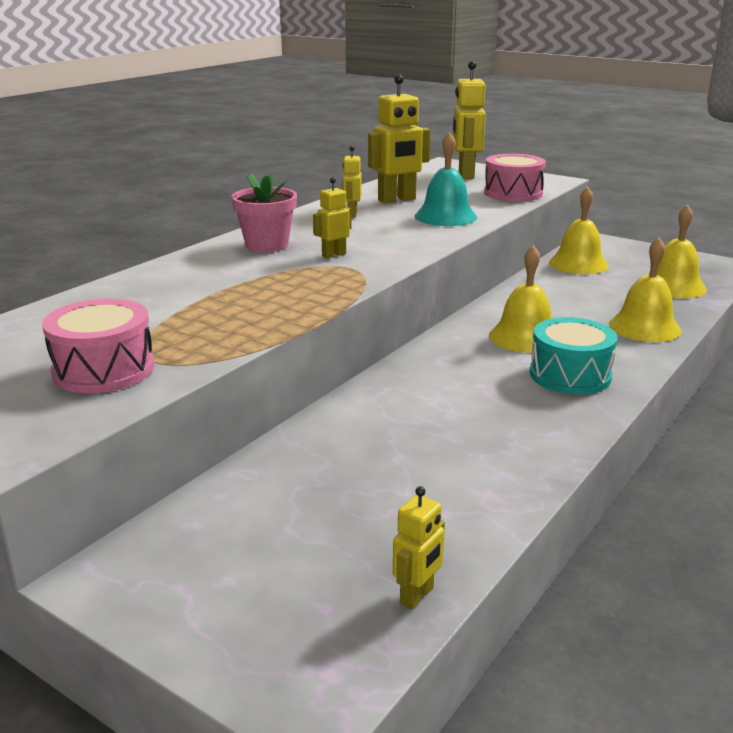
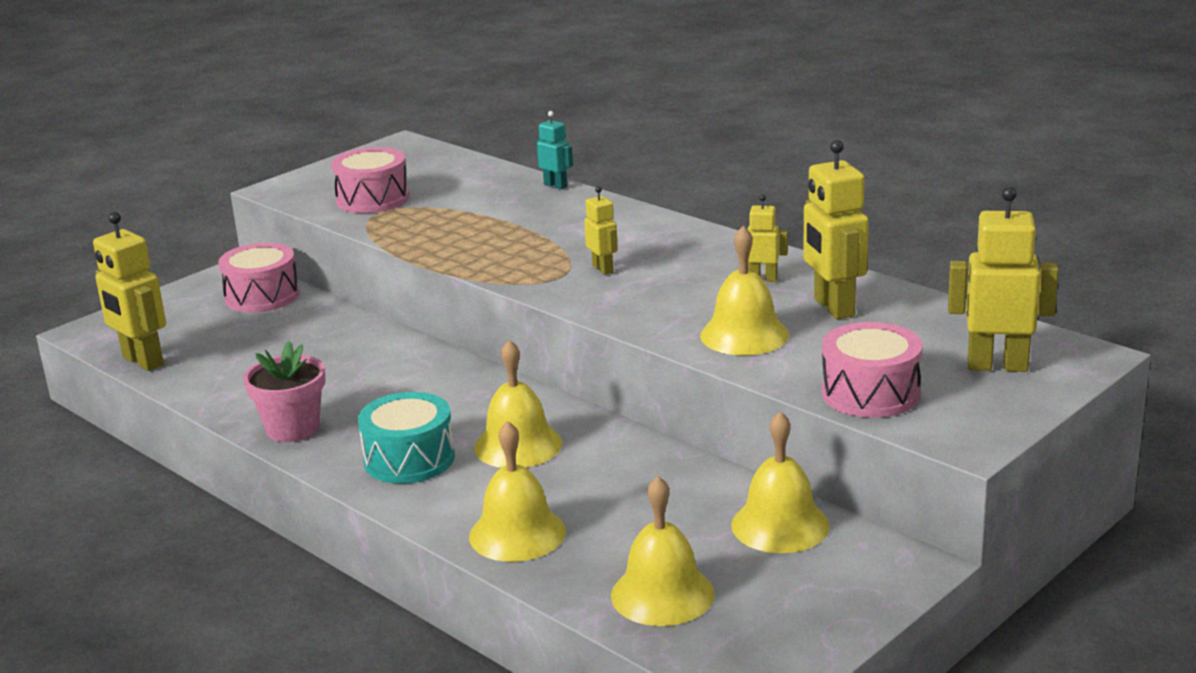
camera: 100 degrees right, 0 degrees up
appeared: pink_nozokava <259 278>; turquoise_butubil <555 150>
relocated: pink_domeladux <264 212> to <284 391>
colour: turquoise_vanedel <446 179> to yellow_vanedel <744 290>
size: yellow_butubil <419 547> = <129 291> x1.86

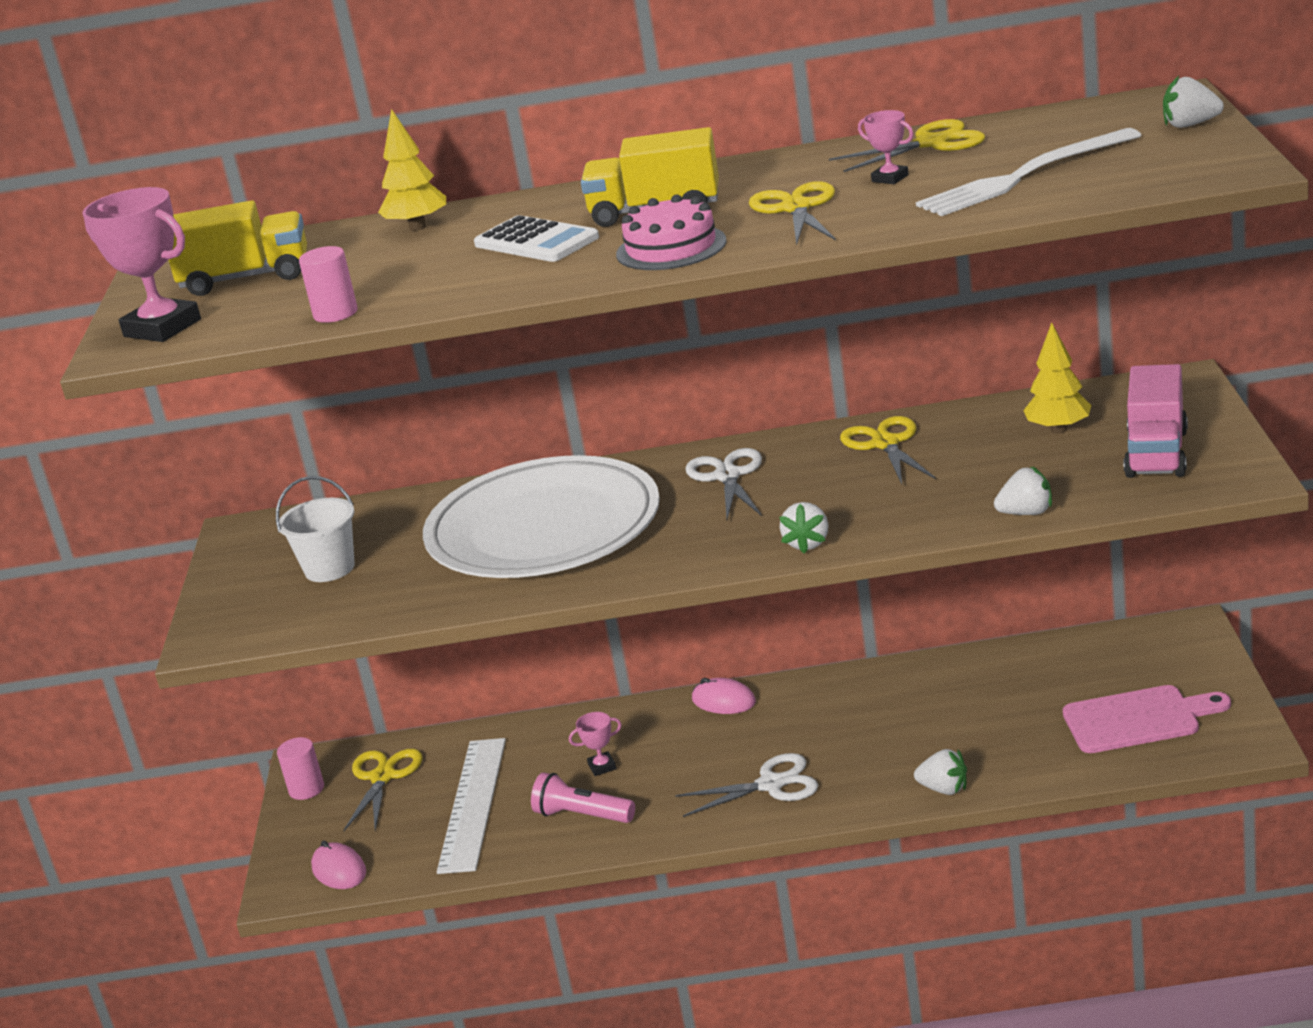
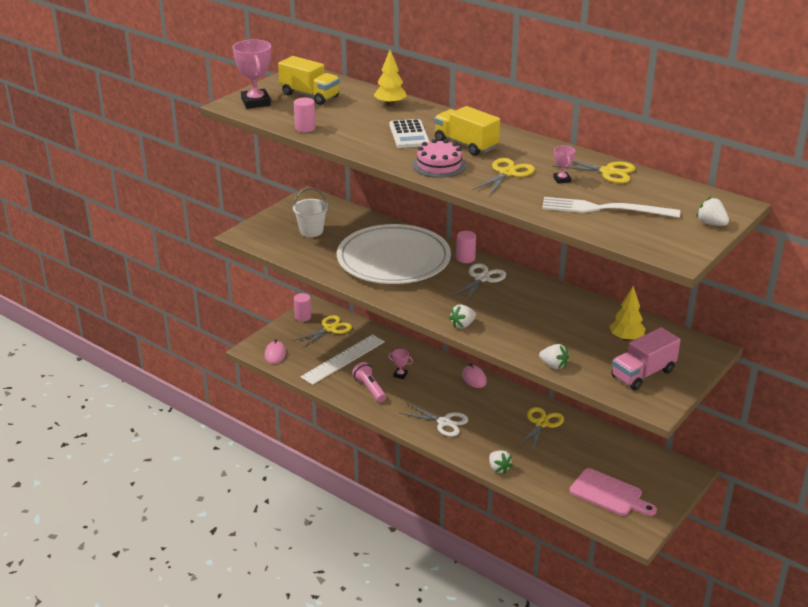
camera: 35 degrees right, 5 degrees up
appeared: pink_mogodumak <466 247>
relocated: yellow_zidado <888 450> to <540 429>

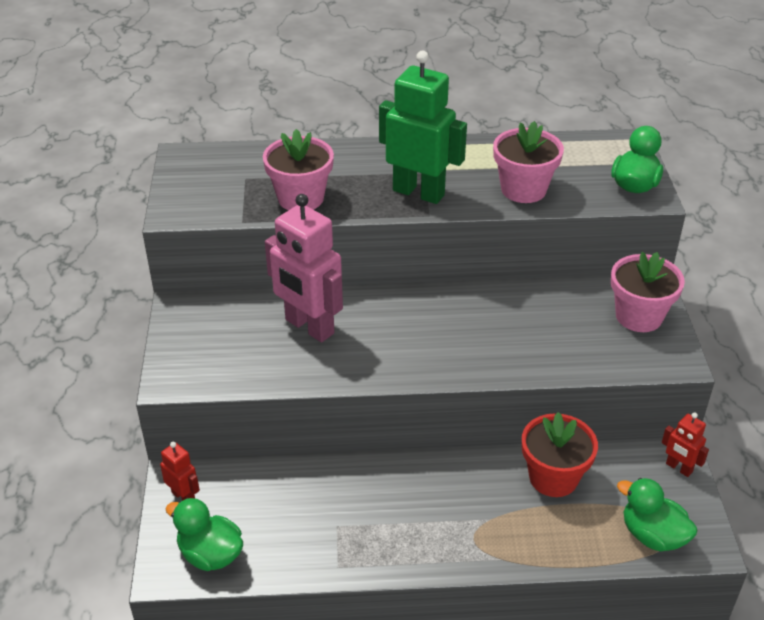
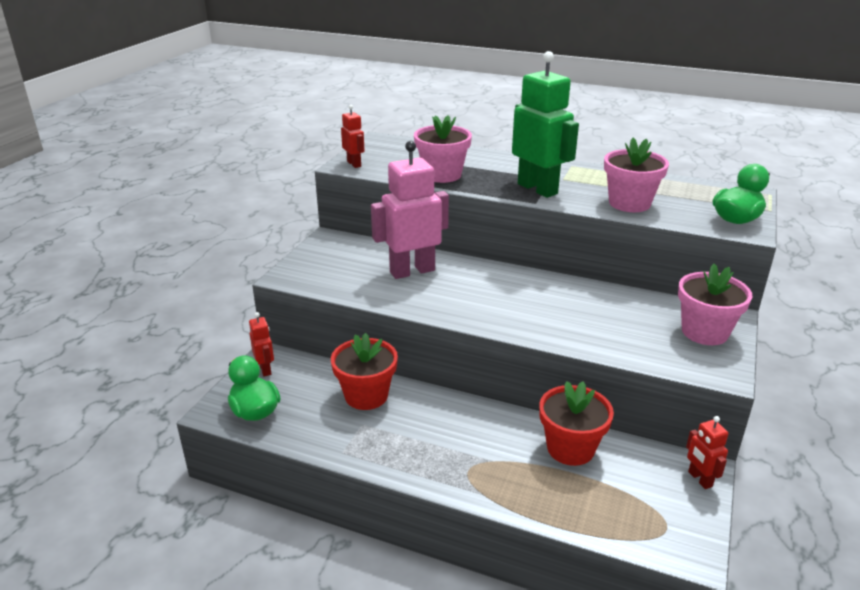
camera: 25 degrees right, 10 degrees down
missing: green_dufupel <657 514>
appeared: red_domeladux <364 371>; red_butubil <353 136>
spun: pink_butubil <304 268> = <410 210> 90 degrees clockwise

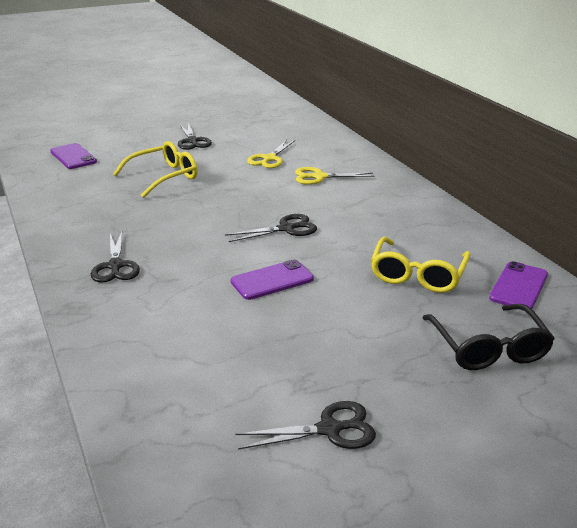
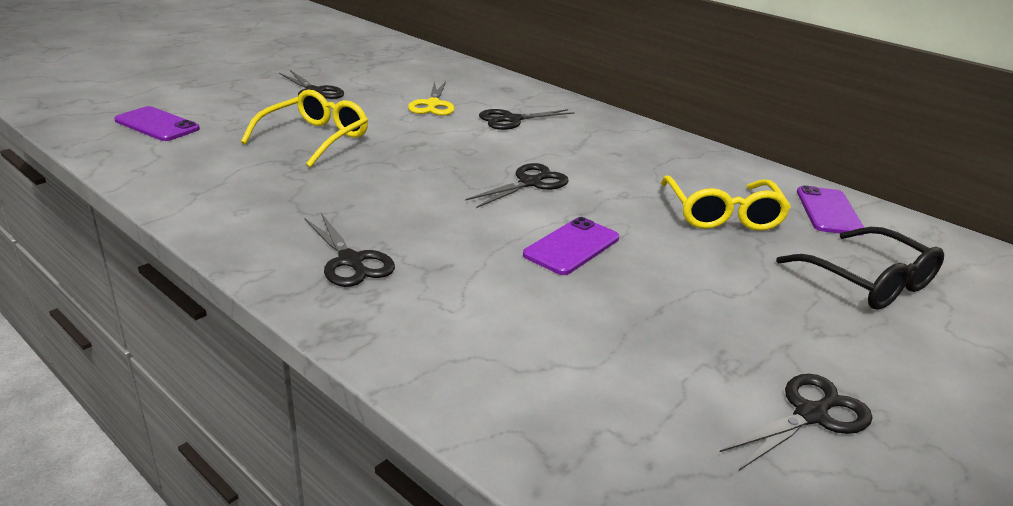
camera: 25 degrees left, 0 degrees up
colour: yellow_zidado <334 176> to black_zidado <526 119>

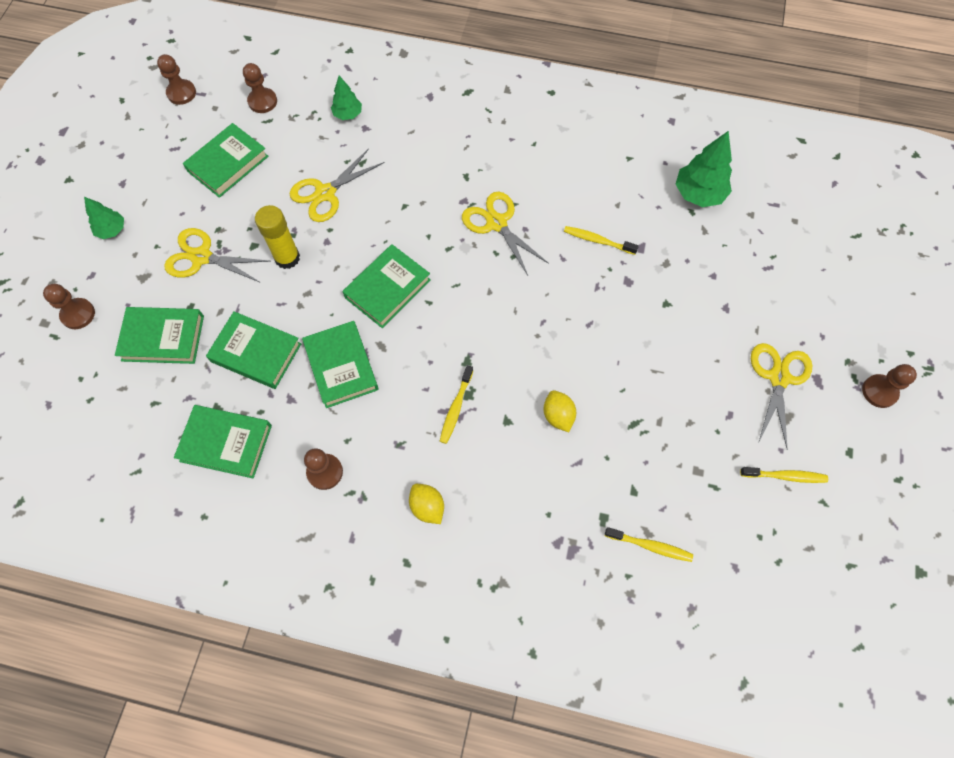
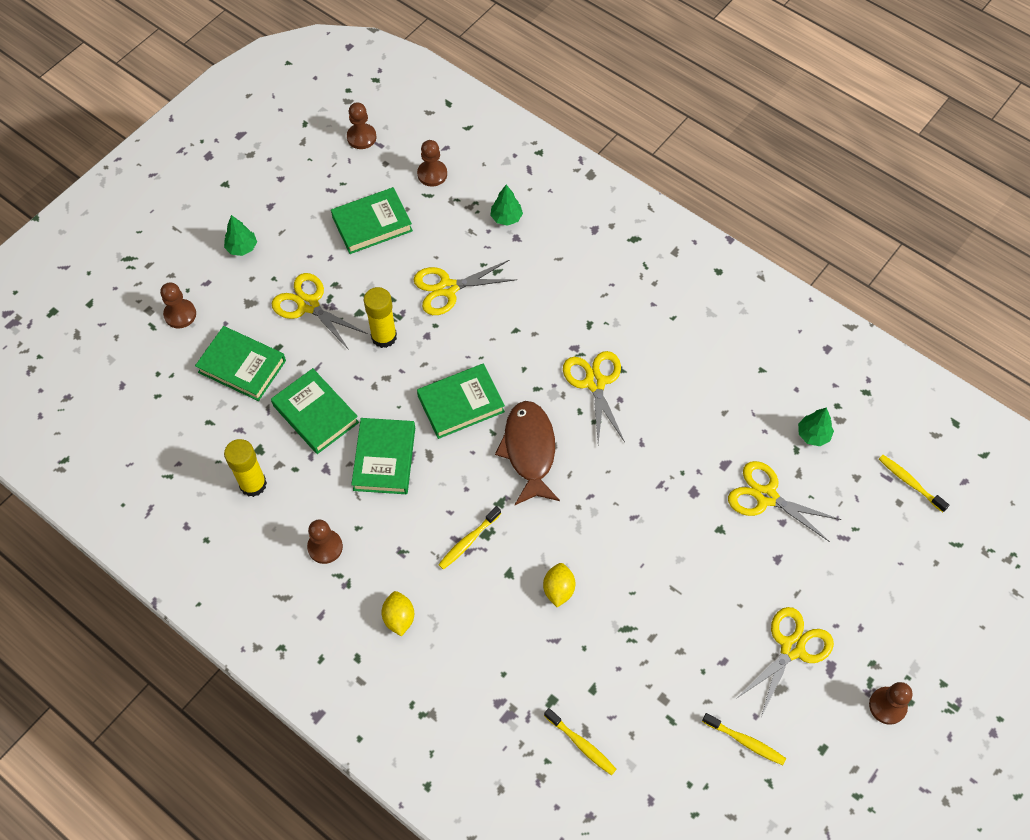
camera: 25 degrees right, 5 degrees down
appeared: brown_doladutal <527 453>; yellow_zidado <784 501>
relocated: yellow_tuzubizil <601 240> to <914 483>
exchanged: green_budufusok <223 441> to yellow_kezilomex <245 468>
size: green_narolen <703 169> = <816 426> x0.59

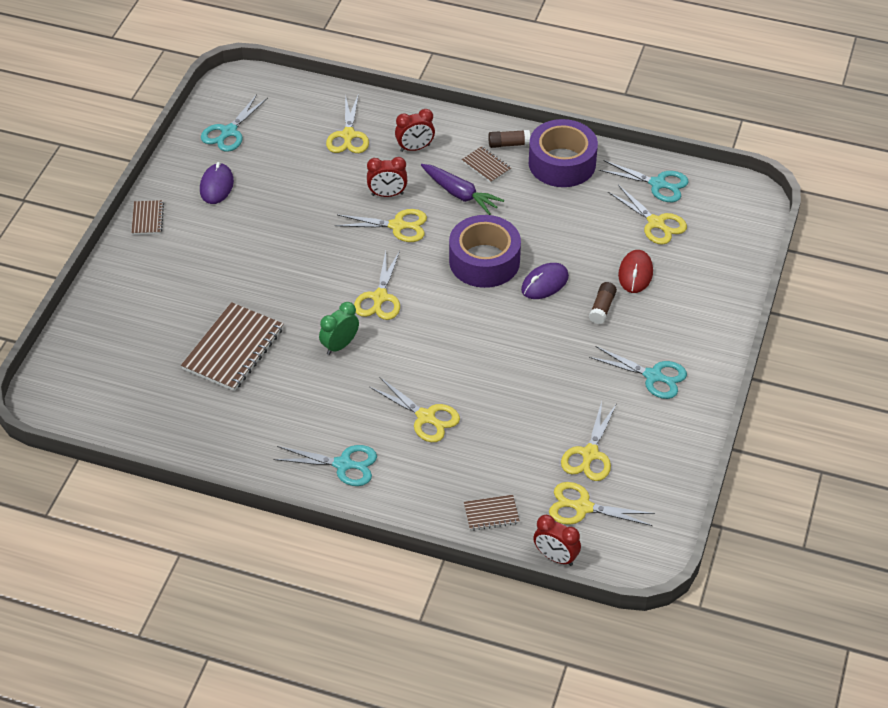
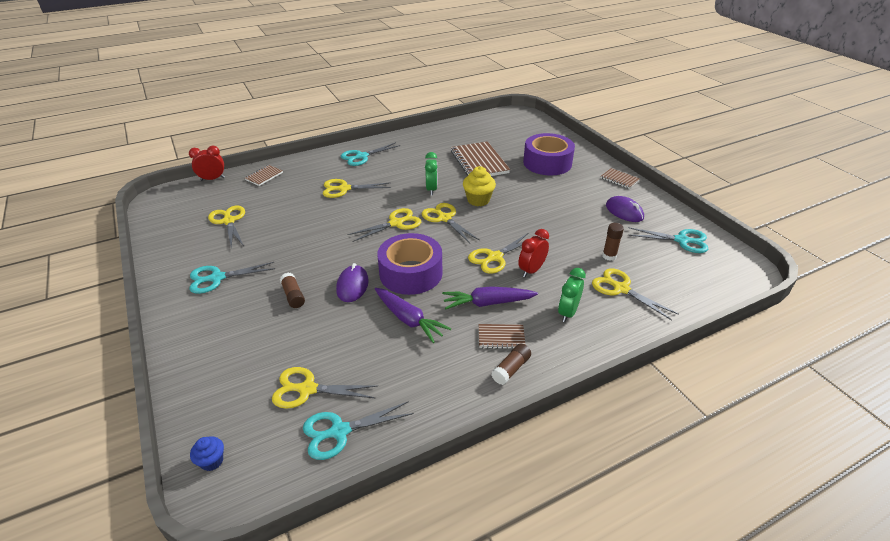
camera: 135 degrees right, 10 degrees down
missing: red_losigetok <635 271>
appeared: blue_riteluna <207 453>; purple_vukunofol <413 315>; yellow_riteluna <479 186>; brown_kezilomex <613 242>
relocated: yellow_zidado <602 504> to <384 225>; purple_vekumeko <563 153> to <549 154>
colour: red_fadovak <415 130> to green_fadovak <572 295>
spun: turquoise_zidado <234 123> = <668 240> 120 degrees clockwise

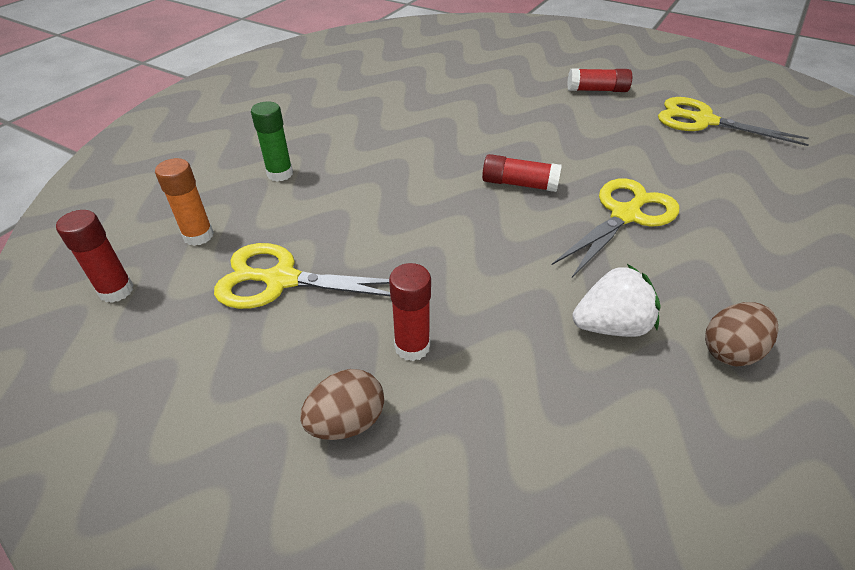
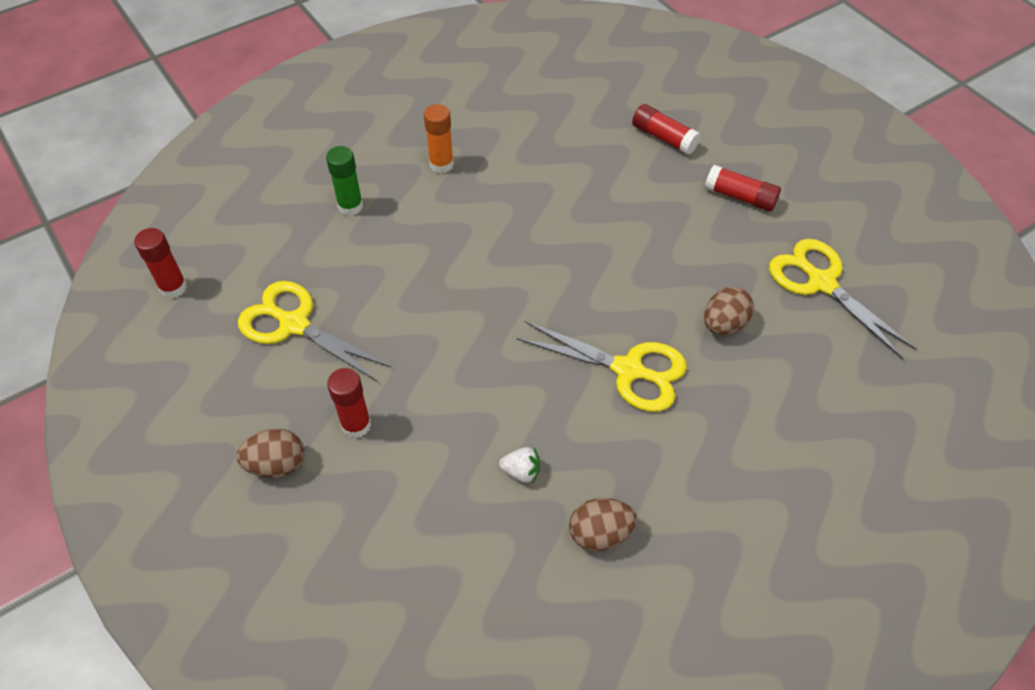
camera: 25 degrees right, 10 degrees up
appeared: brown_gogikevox <729 311>
relocated: orange_kezilomex <184 202> to <439 138>; red_kezilomex <522 173> to <666 129>
spun: yellow_zidado <615 228> = <601 366> 45 degrees clockwise
size: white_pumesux <617 300> = <519 465> x0.57

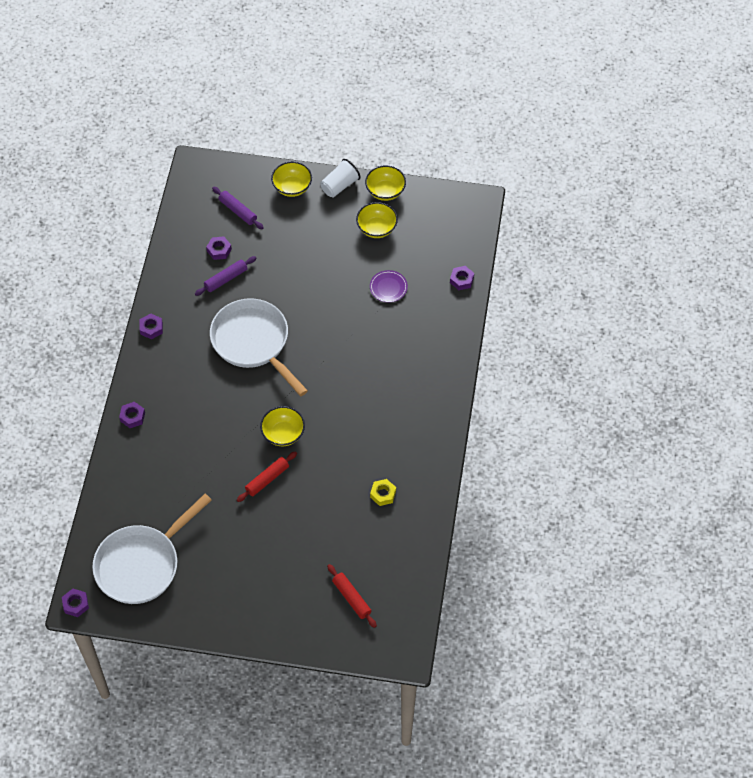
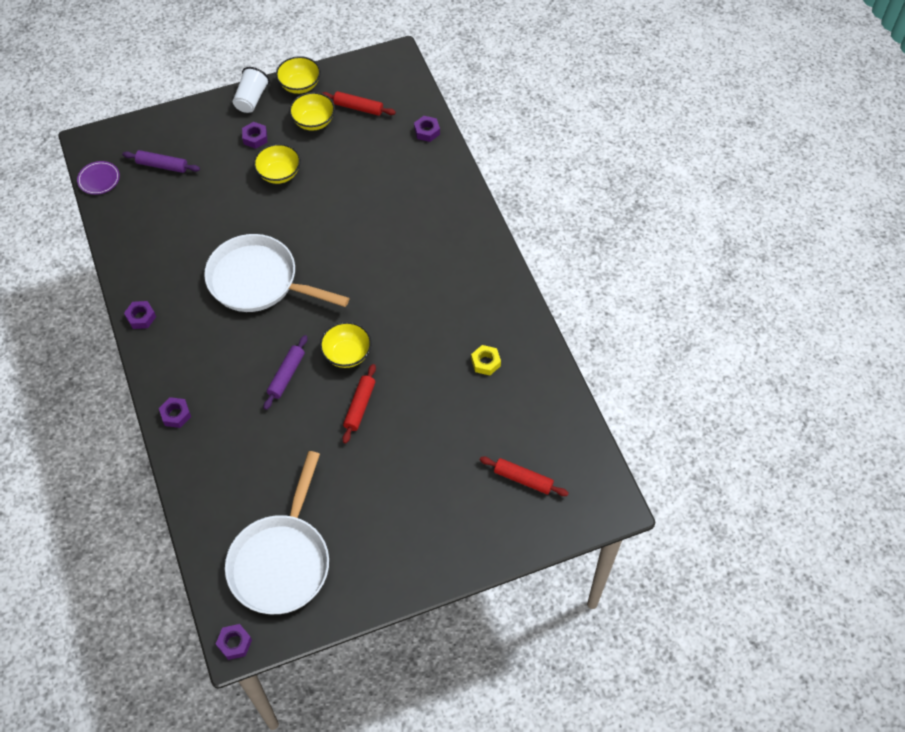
camera: 30 degrees left, 0 degrees up
appeared: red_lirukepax <359 103>
relocated: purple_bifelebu <389 286> to <98 178>; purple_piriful <219 248> to <254 135>; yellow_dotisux <291 179> to <277 164>; purple_lirukepax <225 276> to <285 372>

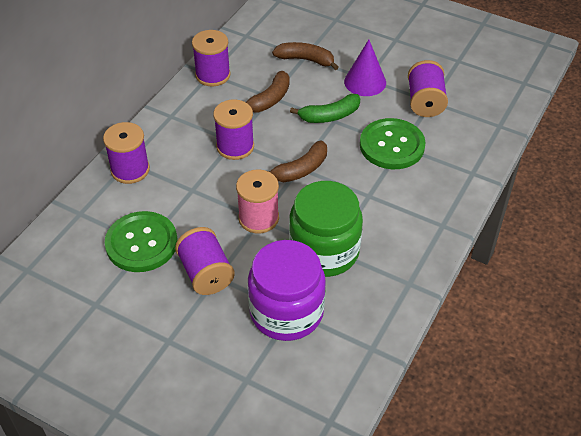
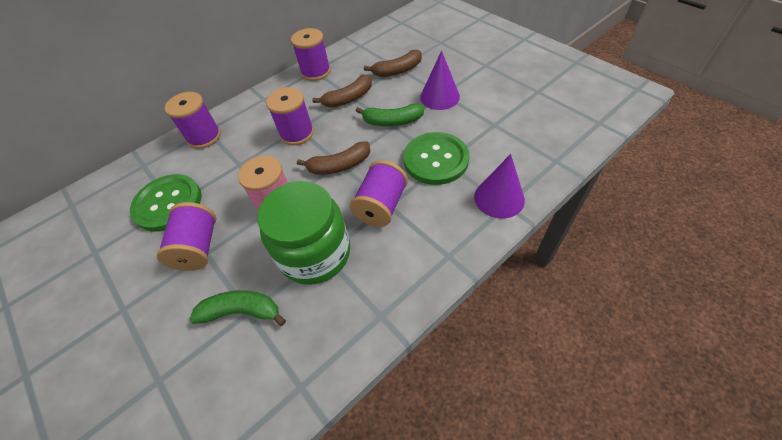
camera: 25 degrees right, 5 degrees up
appeared: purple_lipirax <499 186>
relocated: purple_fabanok <428 88> to <379 193>
exchanged: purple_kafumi <287 290> to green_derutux <237 308>
spun: brown_derutux <305 56> = <393 63> 120 degrees clockwise

